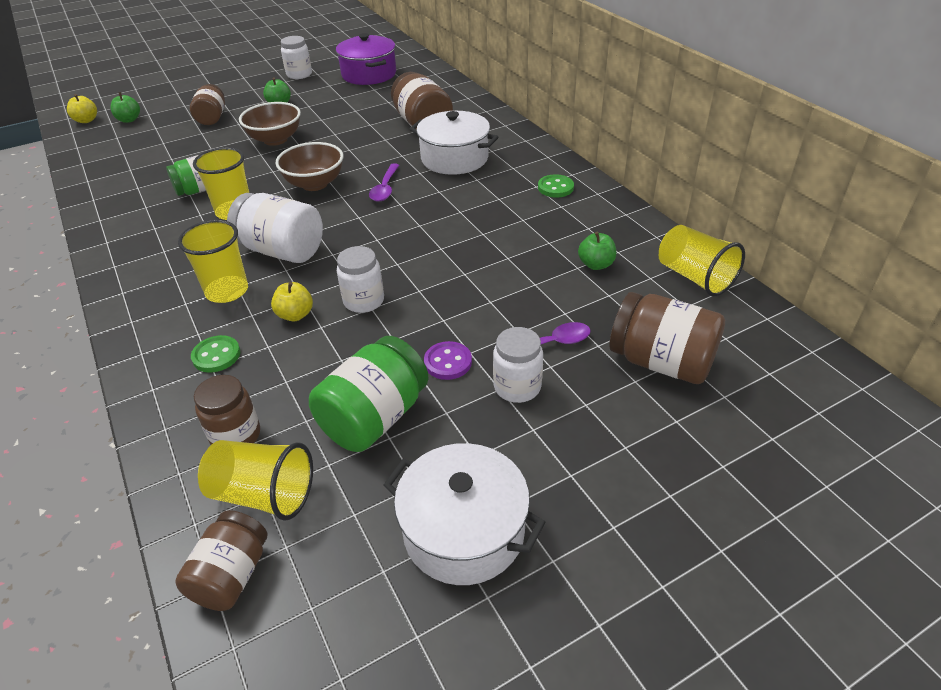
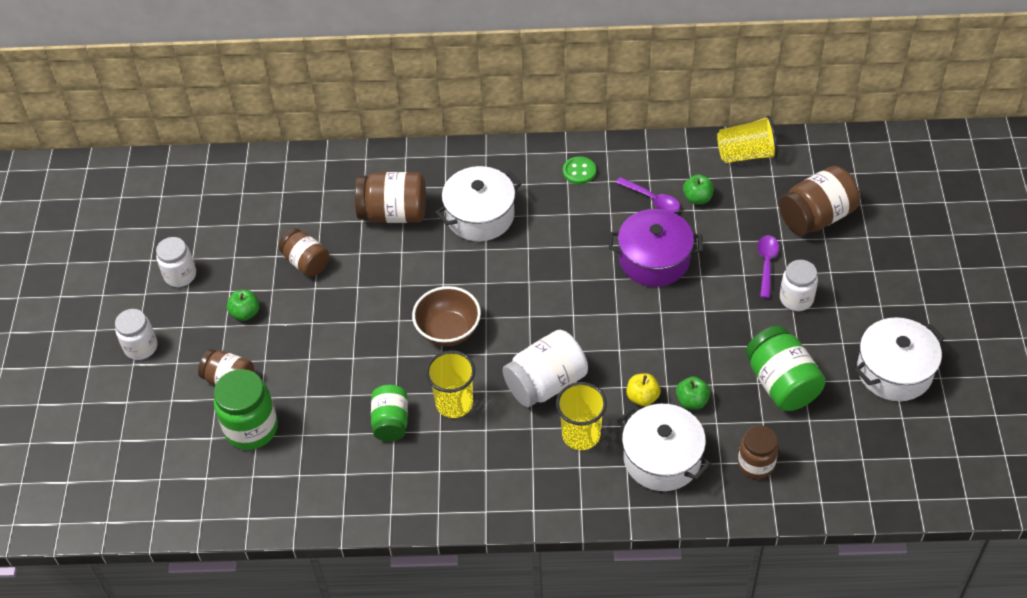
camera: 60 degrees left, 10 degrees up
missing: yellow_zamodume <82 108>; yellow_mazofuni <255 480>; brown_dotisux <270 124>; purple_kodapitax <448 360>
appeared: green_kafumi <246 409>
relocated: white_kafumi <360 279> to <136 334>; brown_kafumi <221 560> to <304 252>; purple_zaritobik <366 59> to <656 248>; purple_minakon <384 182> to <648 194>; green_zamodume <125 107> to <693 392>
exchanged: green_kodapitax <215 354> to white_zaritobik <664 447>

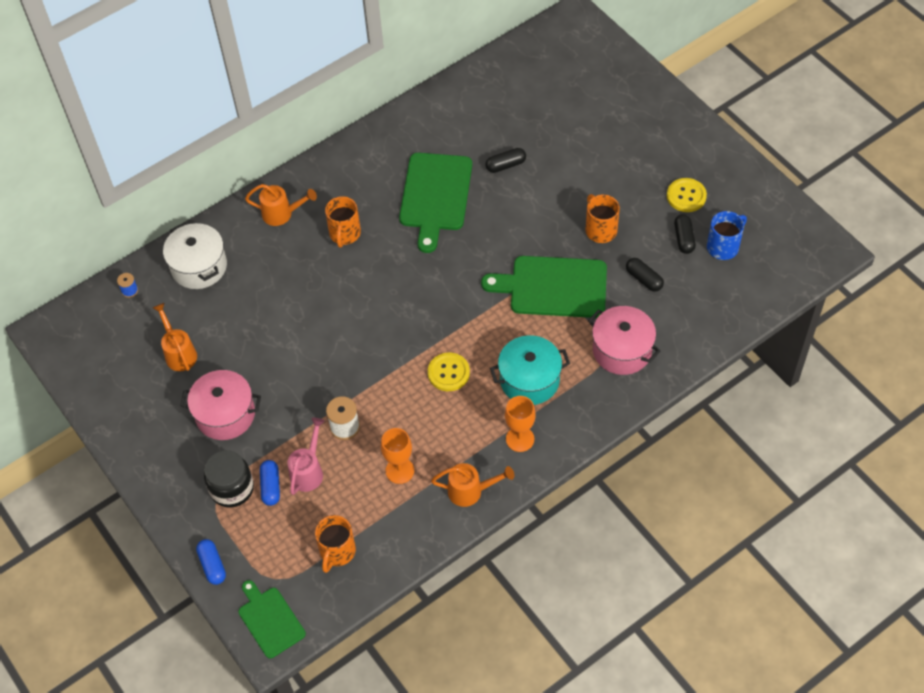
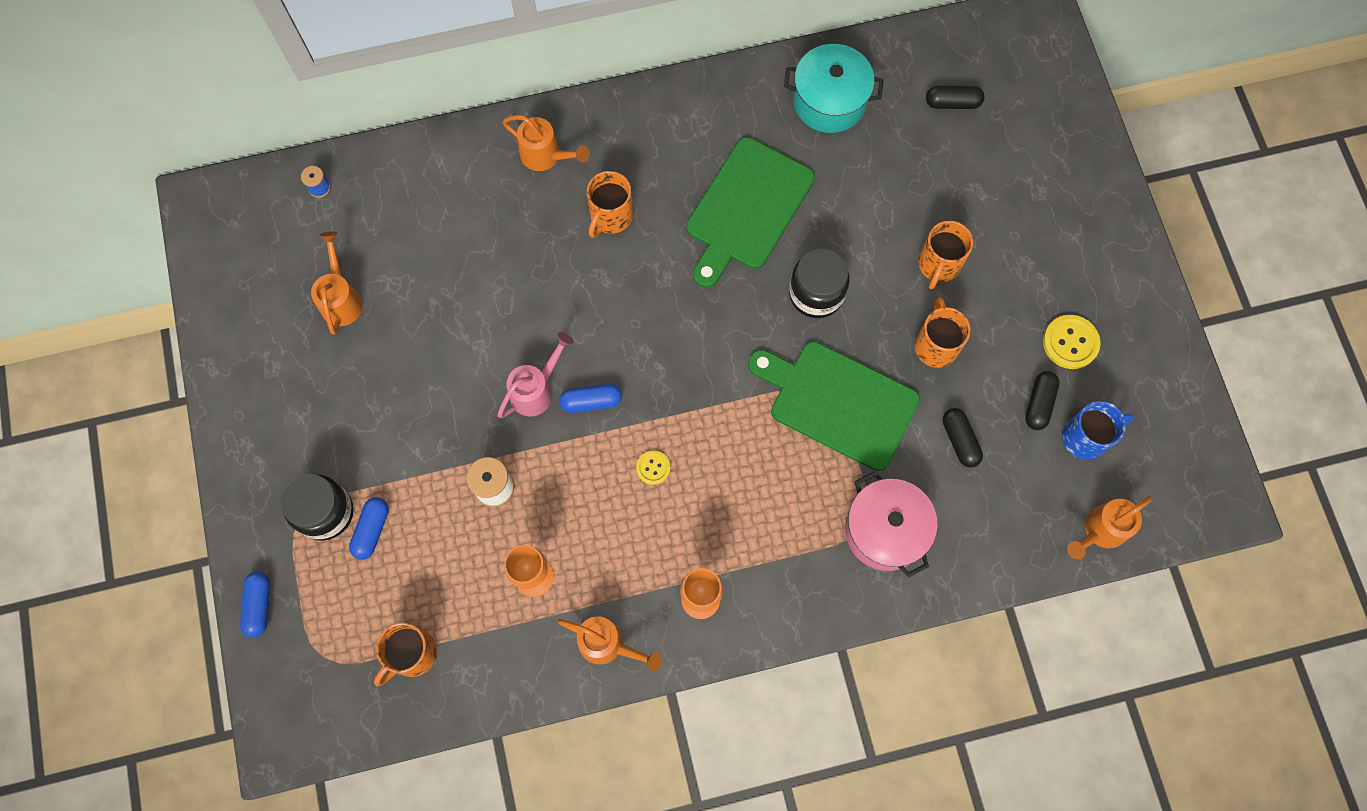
camera: 20 degrees right, 15 degrees up
missing: white_zaritobik <195 256>; pink_zaritobik <220 405>; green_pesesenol <272 619>
appeared: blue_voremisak <590 398>; black_kafumi <819 283>; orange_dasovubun <945 255>; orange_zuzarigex <1109 527>
relocated: pink_zuzarigex <306 456> to <535 375>; turquoise_zaritobik <530 370> to <834 88>; black_voremisak <506 160> to <955 97>
size: yellow_kodapitax <449 371> = <653 467> x0.60

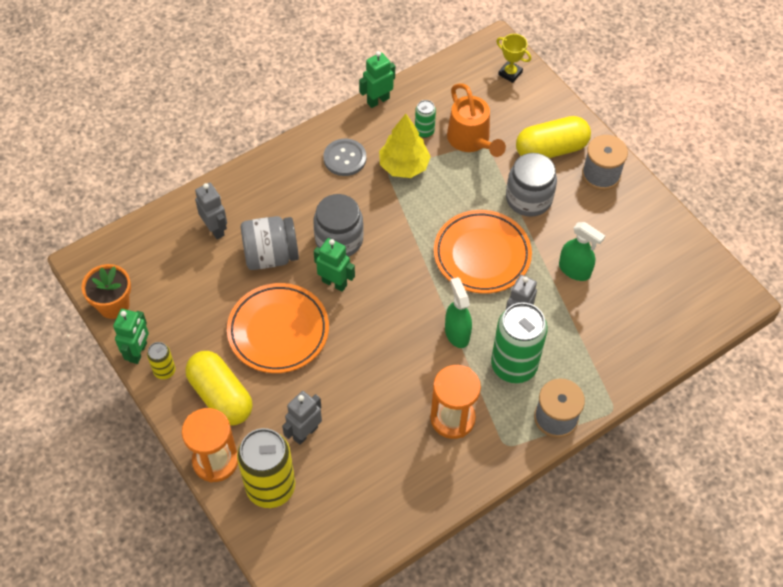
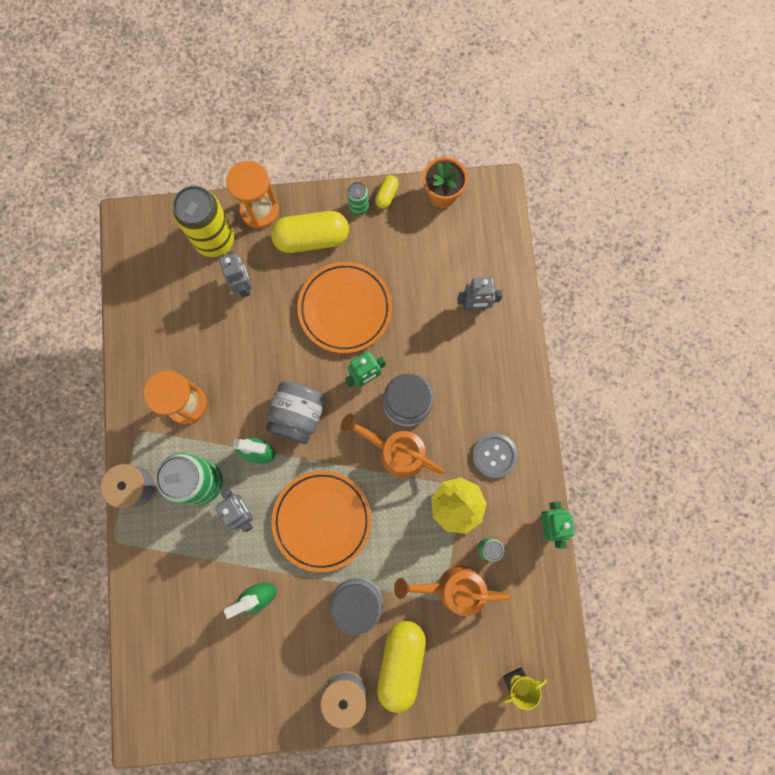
camera: 120 degrees right, 20 degrees up
appeared: orange_zuzarigex <393 446>
relocated: grey_kafumi <270 243> to <295 412>
exchanged: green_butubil <131 336> to yellow_voremisak <387 192>
colour: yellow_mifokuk <161 360> to green_mifokuk <358 198>

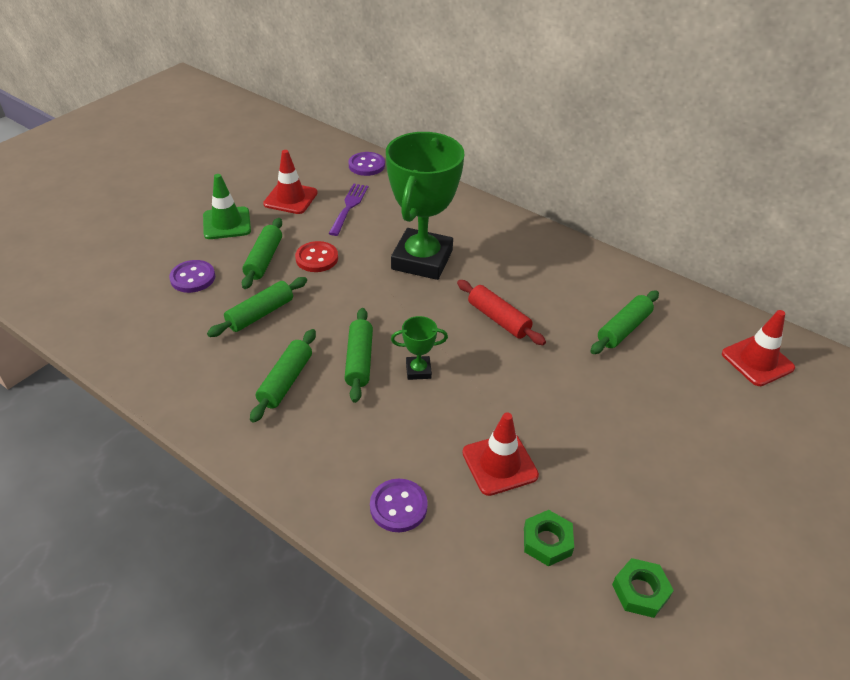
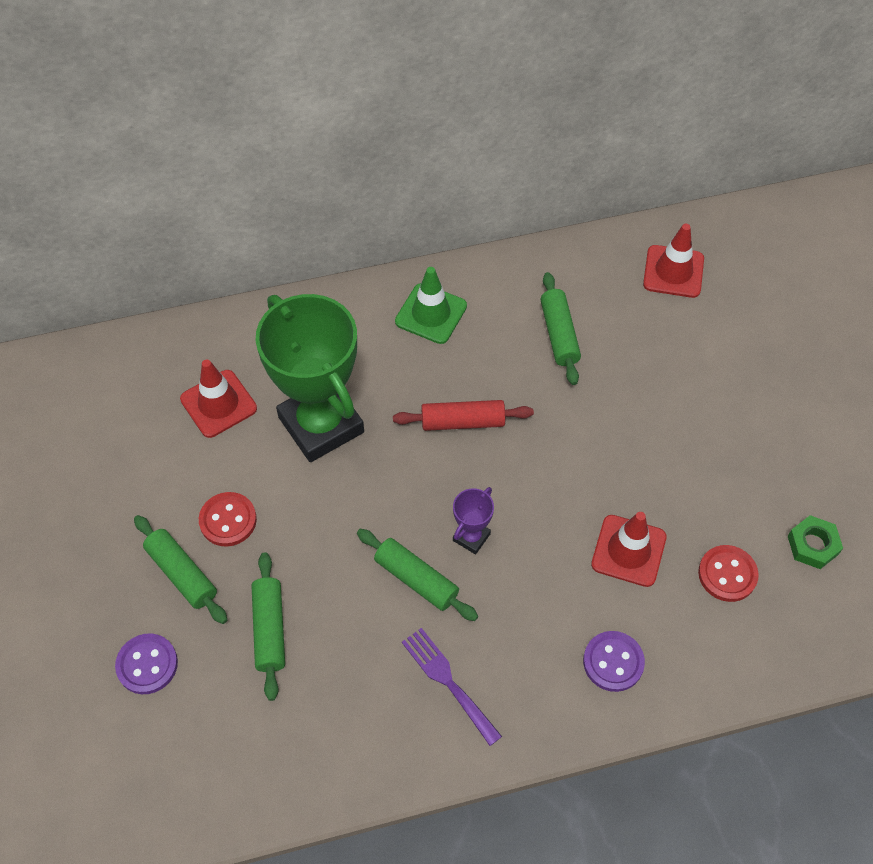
camera: 50 degrees left, 15 degrees up
missing: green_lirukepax <283 376>; purple_kodapitax <366 164>
relocated: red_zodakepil <290 182> to <218 398>; green_zodakepil <227 206> to <431 305>; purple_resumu <348 209> to <452 687>
exchanged: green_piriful <549 538> to red_kodapitax <728 573>
colour: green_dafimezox <419 348> to purple_dafimezox <473 520>

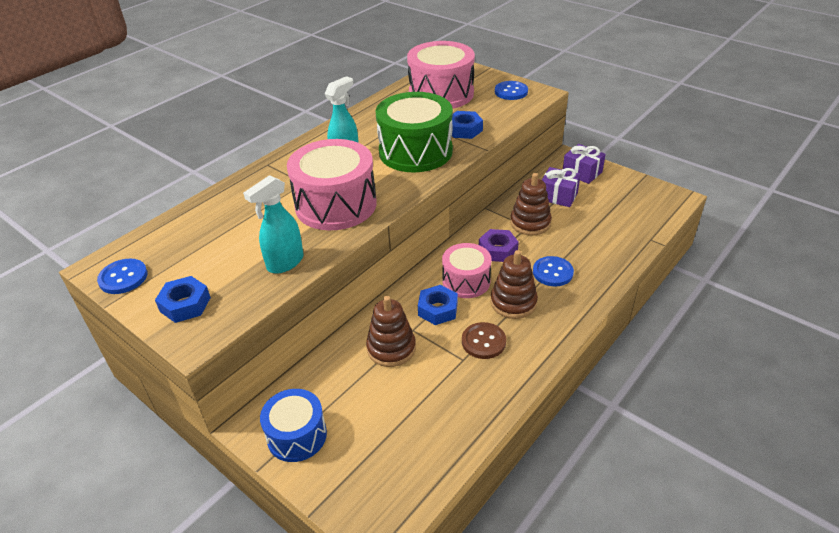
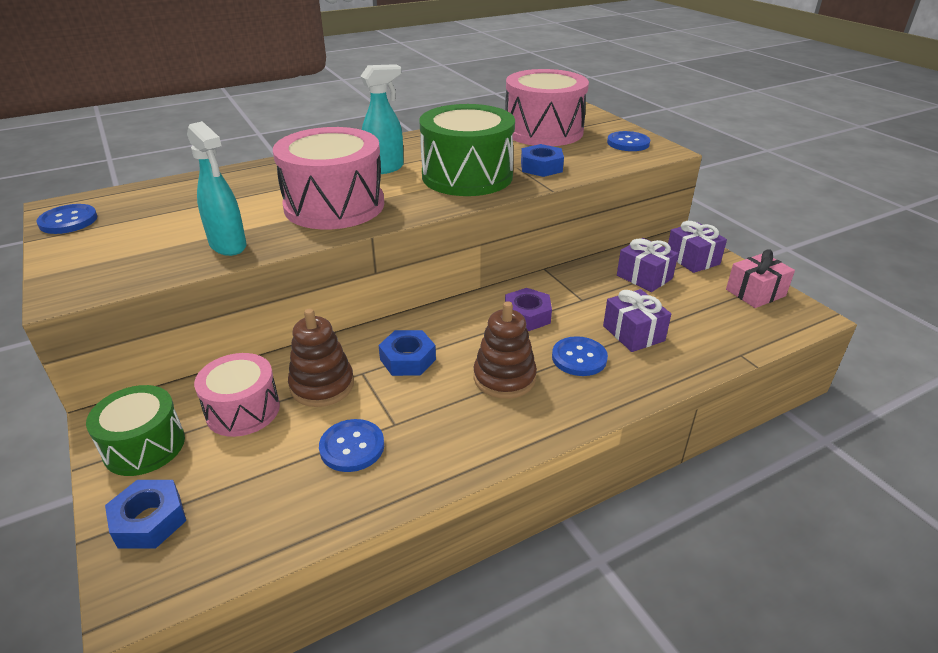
camera: 20 degrees right, 5 degrees down
missing: brown_kodapitax <484 340>; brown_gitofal <531 204>
appeared: blue_kodapitax <351 445>; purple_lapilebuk <637 320>; pink_lapilebuk <760 278>
relocated: blue_piriful <183 299> to <145 514>; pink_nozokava <466 270> to <237 395>
colour: blue_nozokava <293 425> to green_nozokava <135 430>
spun: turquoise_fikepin <273 224> = <217 188> 105 degrees counterclockwise

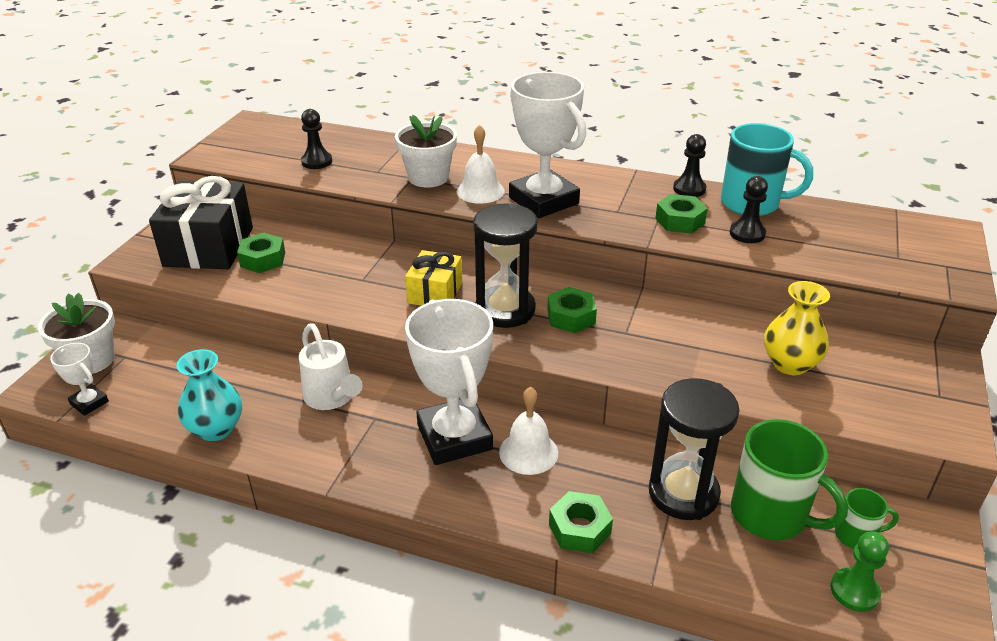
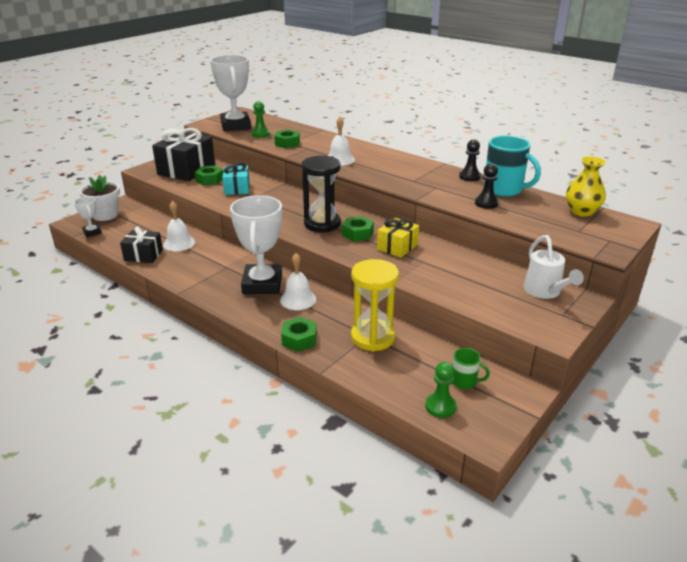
camera: 20 degrees right, 5 degrees down
missing: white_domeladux <426 151>; green_dasovubun <789 479>
appeared: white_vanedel <179 226>; turquoise_lapilebuk <236 178>
relocated: white_dafimezox <547 145> to <230 93>; green_piriful <681 214> to <287 138>; yellow_lapilebuk <433 278> to <398 238>; white_zuzarigex <331 366> to <553 267>; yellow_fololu <797 328> to <586 186>
exchanged: turquoise_fololu <209 395> to black_lapilebuk <141 244>
colour: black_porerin <316 139> to green_porerin <261 119>; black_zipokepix <694 449> to yellow_zipokepix <375 305>

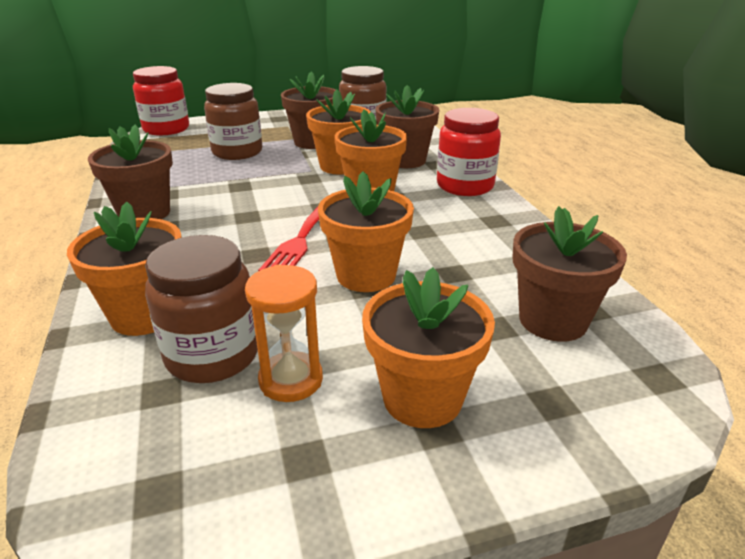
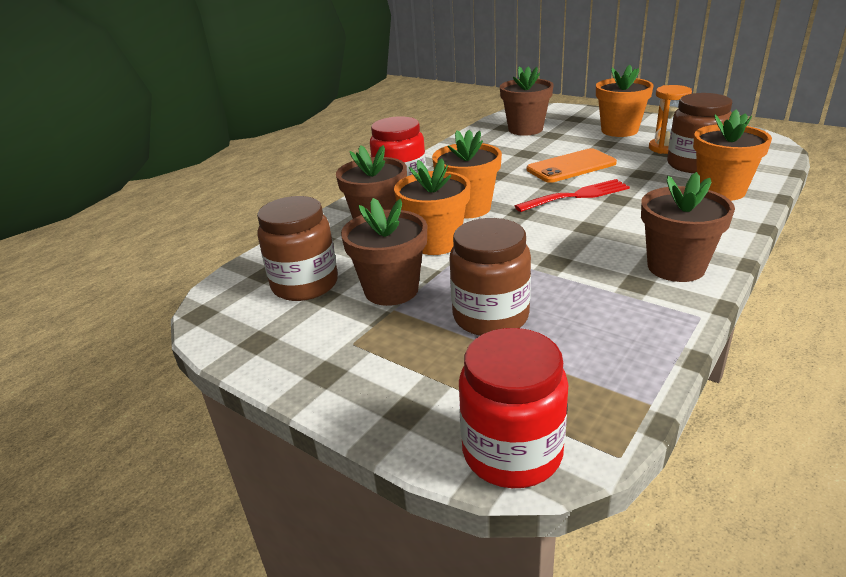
camera: 125 degrees left, 0 degrees up
exchanged: orange_domeladux <366 232> to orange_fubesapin <572 165>

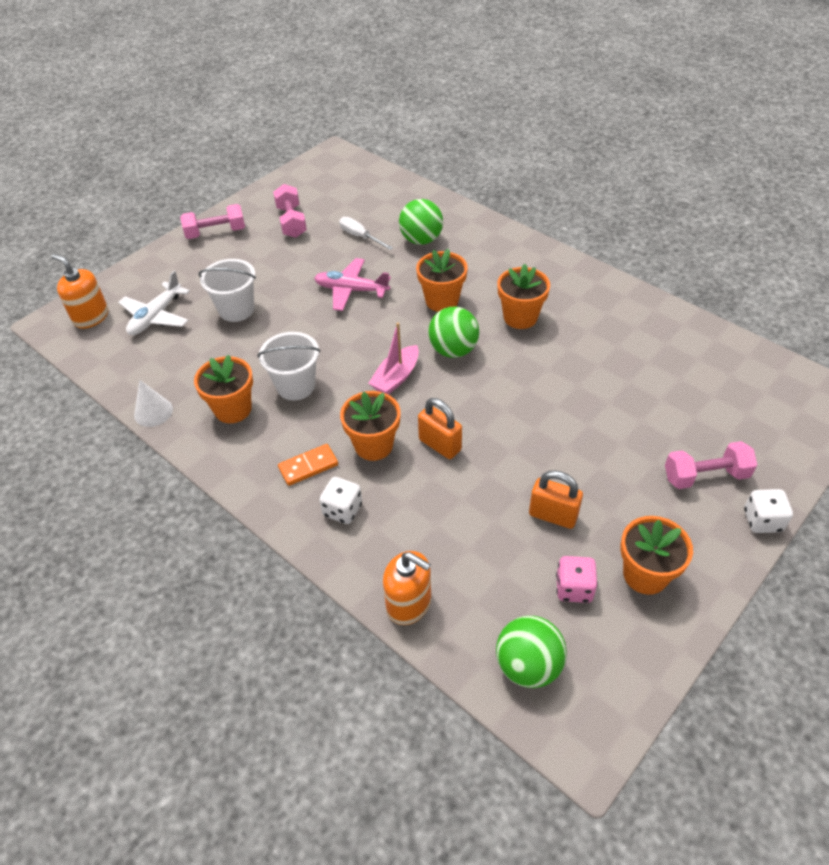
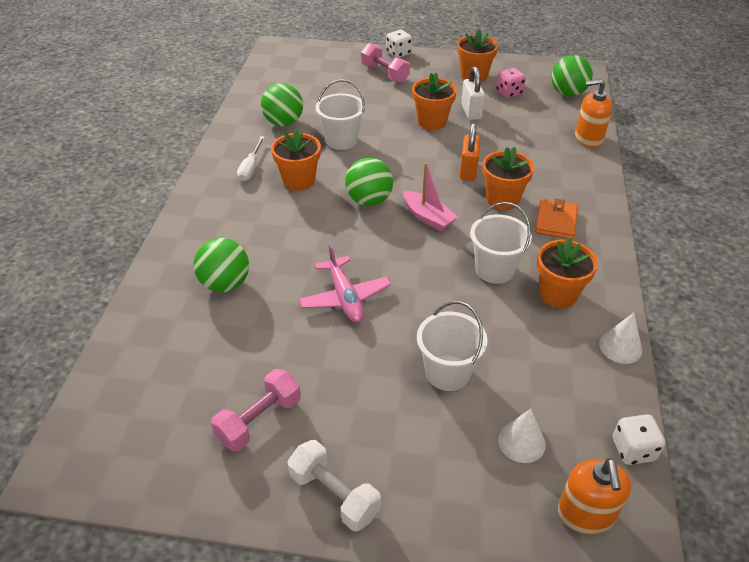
camera: 125 degrees left, 5 degrees down
appeared: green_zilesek <282 104>; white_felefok <340 114>
relocated: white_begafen <366 233> to <251 159>; orange_domeladux <442 280> to <434 101>; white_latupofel <340 500> to <639 439>
exchanged: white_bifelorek <154 303> to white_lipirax <522 436>; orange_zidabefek <308 465> to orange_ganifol <556 219>
colour: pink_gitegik <212 221> to white_gitegik <334 485>; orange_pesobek <556 499> to white_pesobek <473 93>
spun: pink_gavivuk <393 358> = <430 197> 45 degrees clockwise; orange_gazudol <407 588> = <593 113> 90 degrees counterclockwise

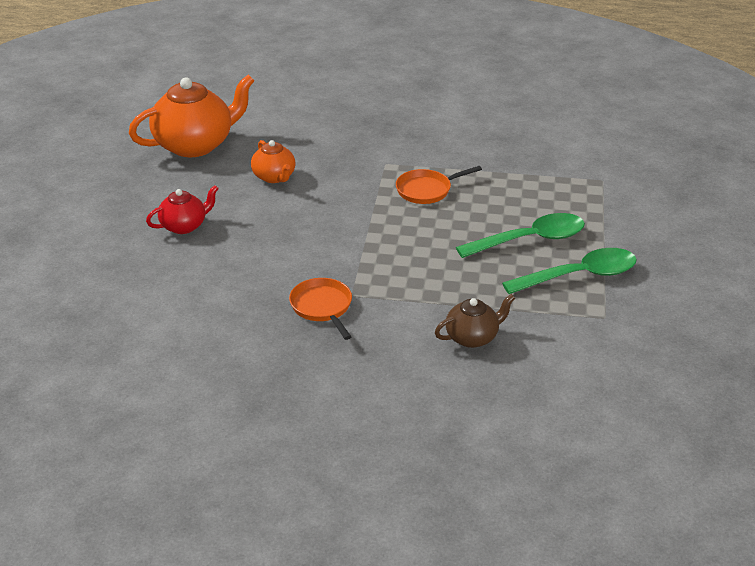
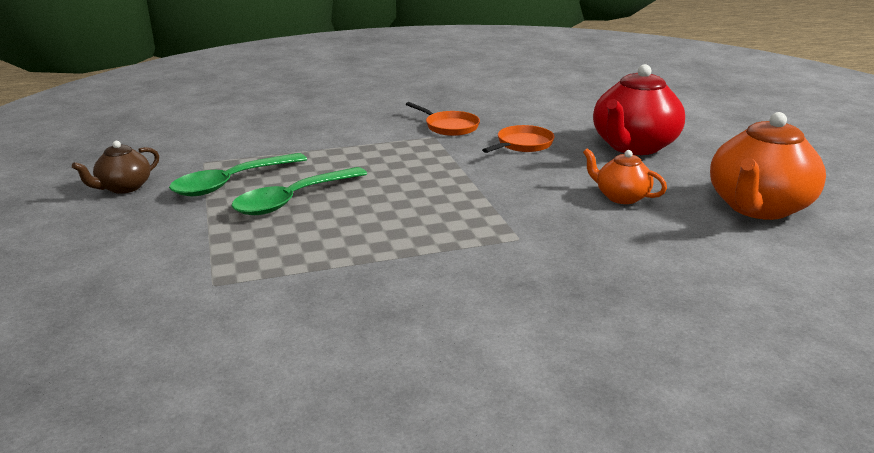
camera: 155 degrees right, 10 degrees down
relocated: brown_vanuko <475 321> to <115 167>; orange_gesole <439 185> to <518 139>
size: red_vanuko <182 209> = <639 109> x1.88

